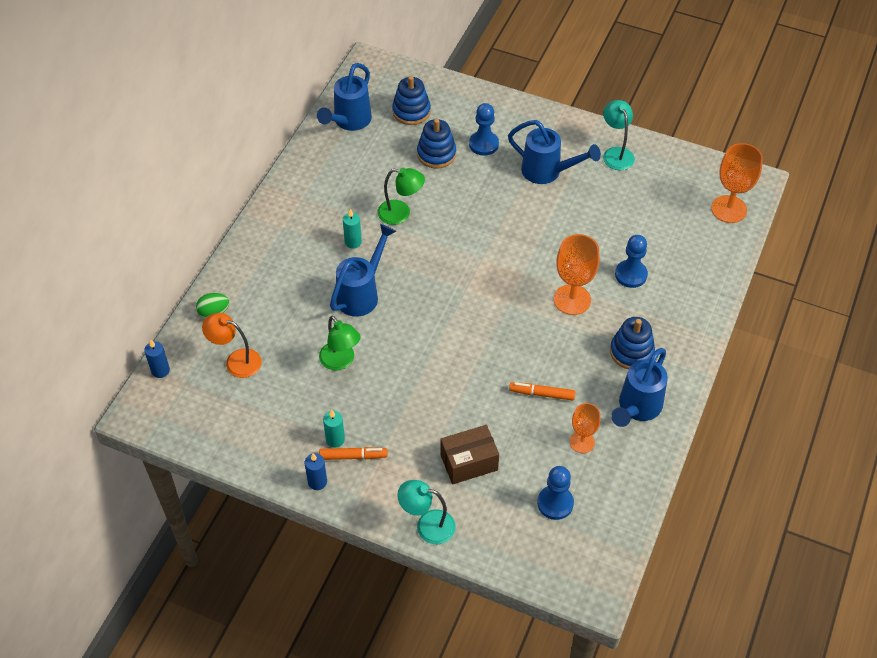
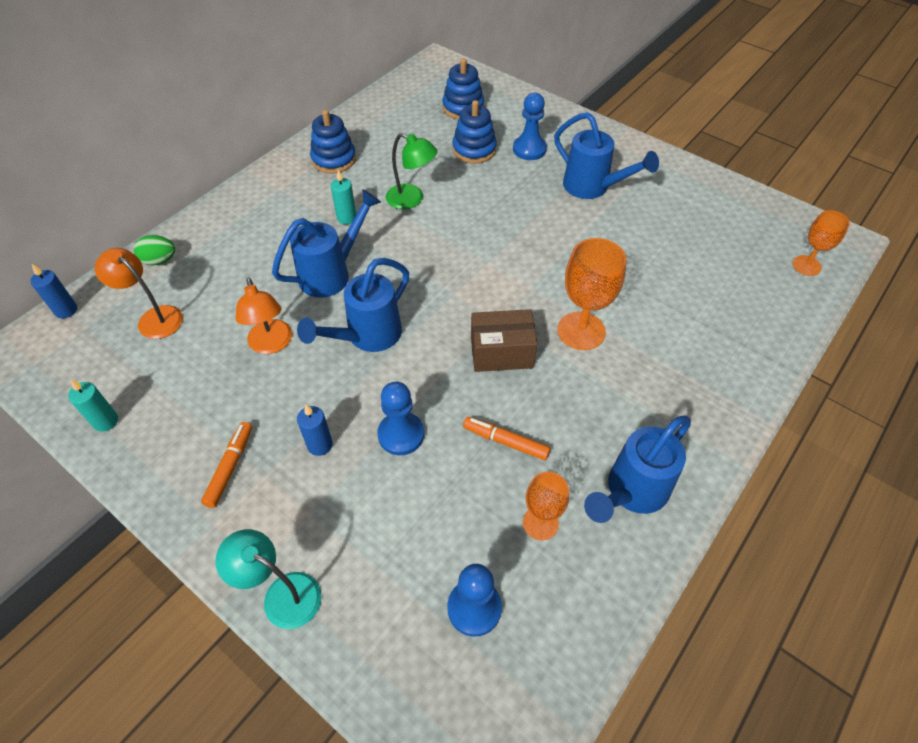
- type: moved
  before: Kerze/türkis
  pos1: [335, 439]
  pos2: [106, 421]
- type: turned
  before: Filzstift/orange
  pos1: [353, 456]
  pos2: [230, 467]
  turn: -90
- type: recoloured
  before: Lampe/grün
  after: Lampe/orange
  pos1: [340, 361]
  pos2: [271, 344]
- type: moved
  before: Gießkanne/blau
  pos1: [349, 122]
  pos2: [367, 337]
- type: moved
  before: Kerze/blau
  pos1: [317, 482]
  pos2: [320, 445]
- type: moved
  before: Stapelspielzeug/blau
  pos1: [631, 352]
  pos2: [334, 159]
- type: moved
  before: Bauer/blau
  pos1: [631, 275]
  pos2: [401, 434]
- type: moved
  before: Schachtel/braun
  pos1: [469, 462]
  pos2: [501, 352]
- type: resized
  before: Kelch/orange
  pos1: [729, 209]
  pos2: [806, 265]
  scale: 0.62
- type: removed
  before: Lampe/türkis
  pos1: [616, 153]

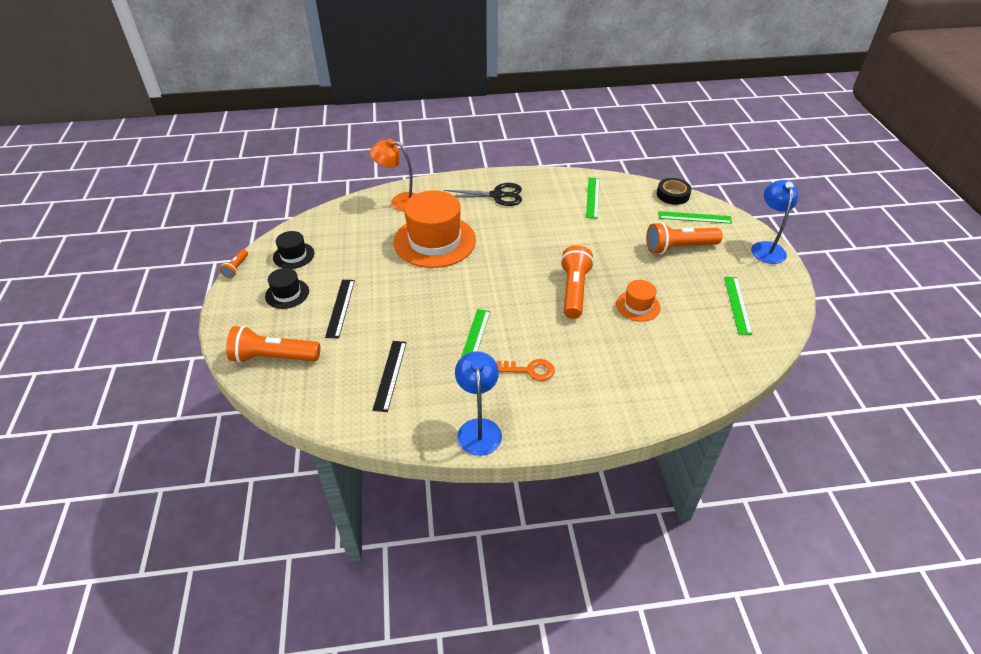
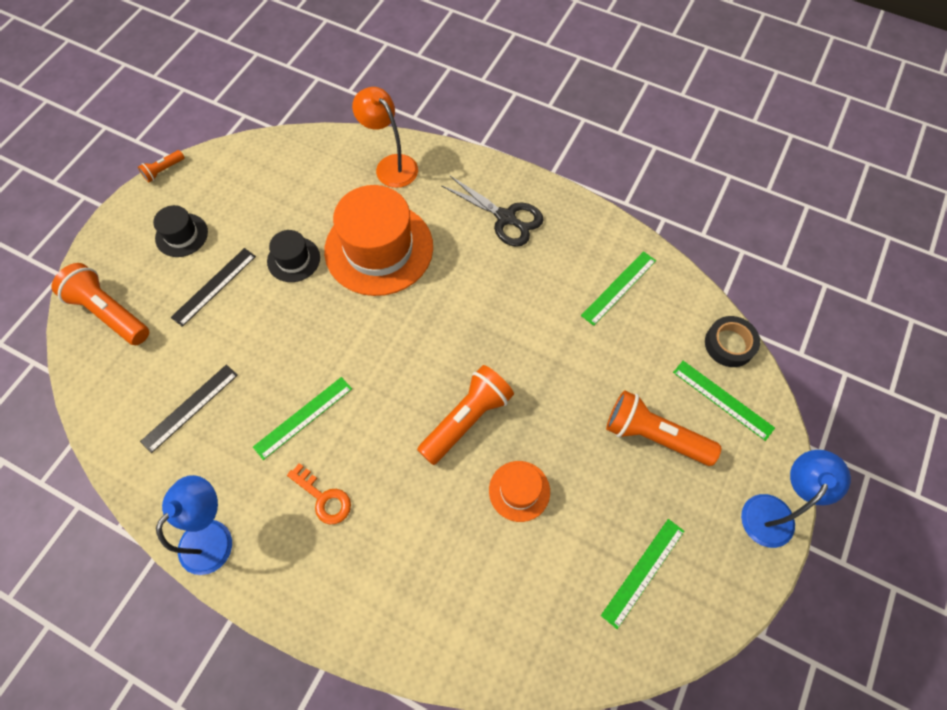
- type: moved
  before: Hut/schwarz
  pos1: [293, 255]
  pos2: [293, 259]

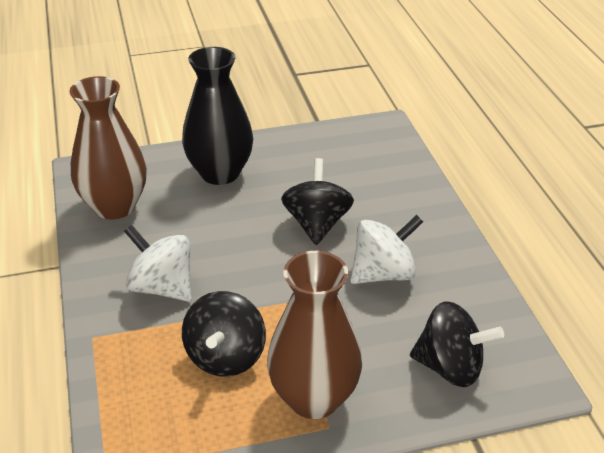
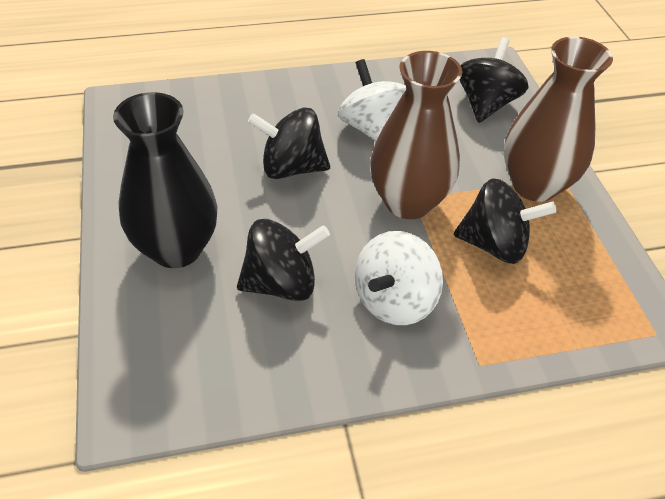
- type: added
  after: Kreisel/schwarz
  pos2: [281, 283]
- type: moved
  before: Vase/braun
  pos1: [114, 207]
  pos2: [408, 202]

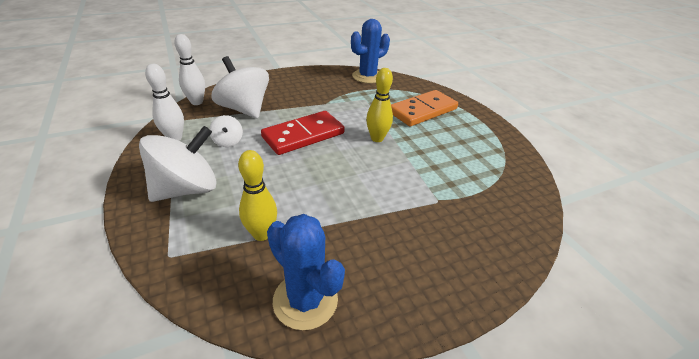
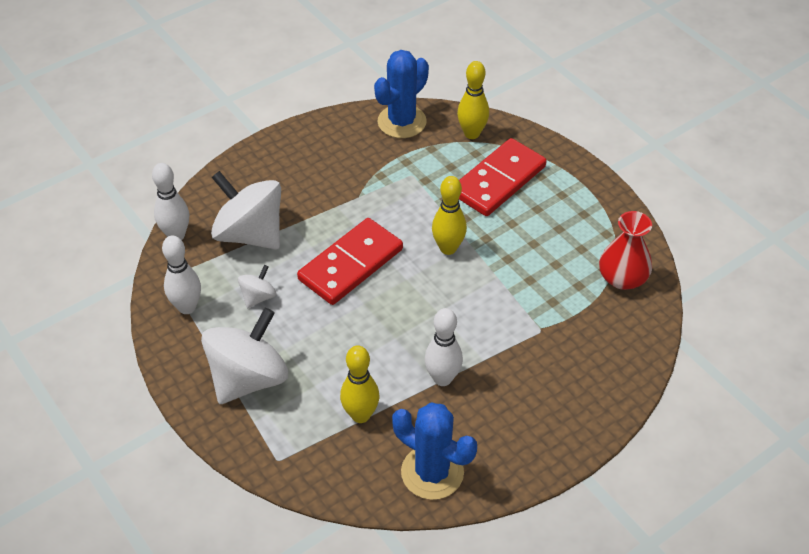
- type: turned
  before: Kreisel/weiß
  pos1: [228, 141]
  pos2: [258, 297]
  turn: -120
- type: added
  after: Bowlingkegel/weiß
  pos2: [442, 378]
- type: added
  after: Bowlingkegel/gelb
  pos2: [472, 134]
- type: recoloured
  before: Dominostein/orange
  after: Dominostein/rot
  pos1: [422, 110]
  pos2: [498, 180]
- type: added
  after: Vase/rot
  pos2: [622, 278]

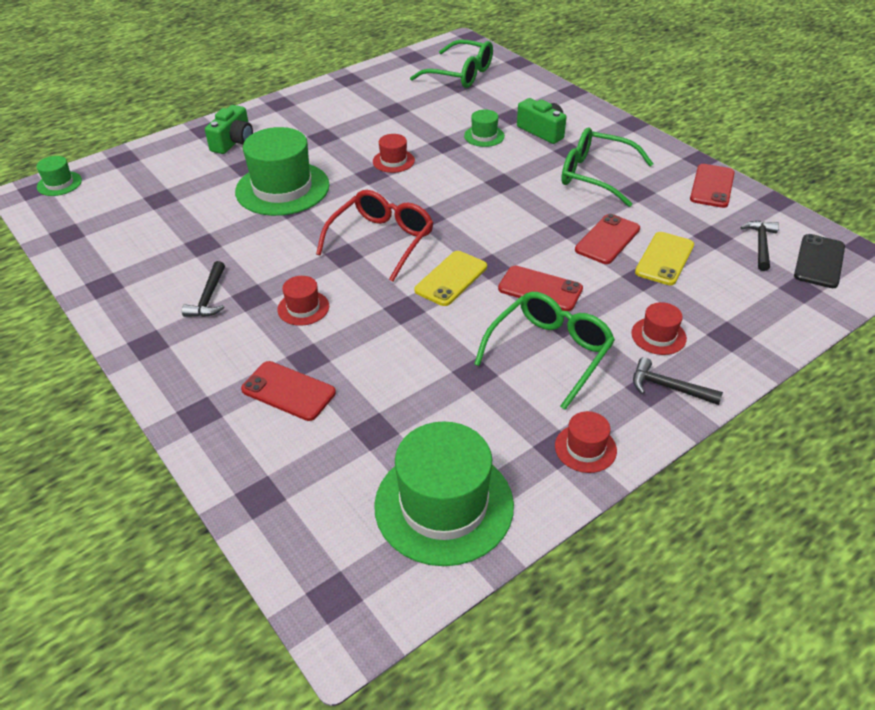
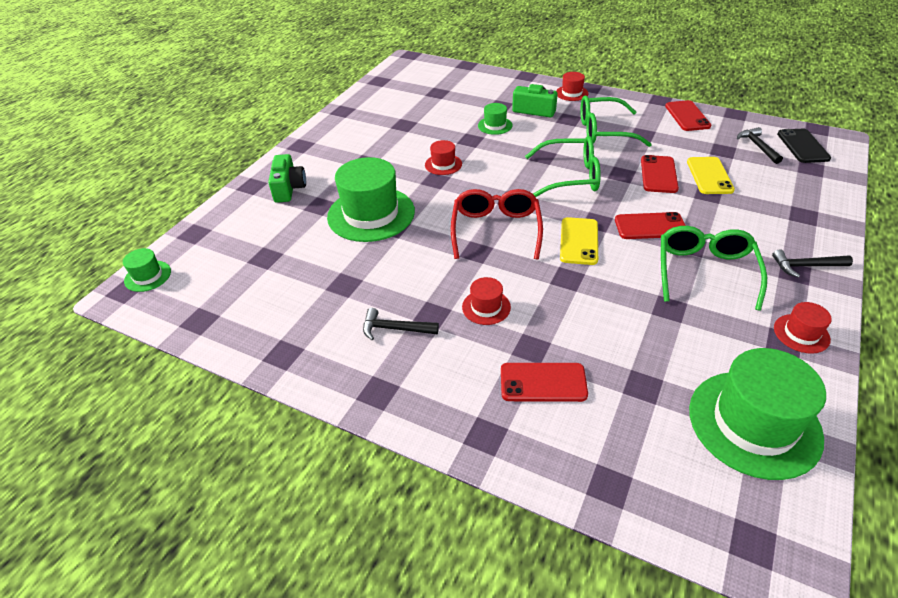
- type: turned
  before: Hammer/schwarz
  pos1: [209, 298]
  pos2: [395, 329]
  turn: 120
- type: moved
  before: Brille/grün
  pos1: [461, 74]
  pos2: [570, 176]
- type: moved
  before: Hut/rot
  pos1: [658, 336]
  pos2: [571, 93]

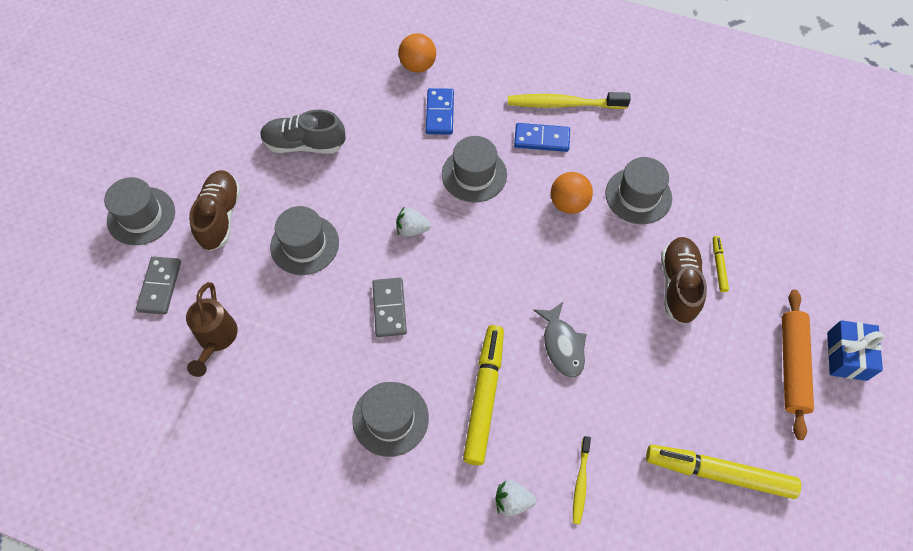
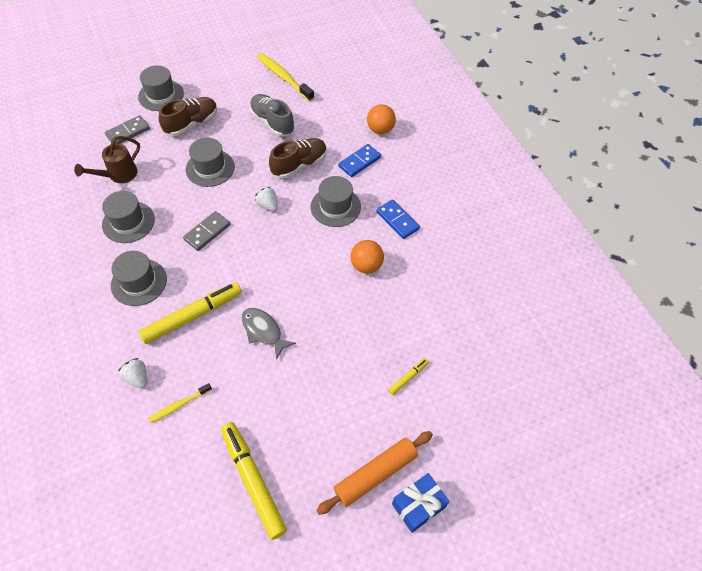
- type: moved
  before: Hut/grau
  pos1: [638, 195]
  pos2: [128, 222]
- type: turned
  before: Fisch/grau
  pos1: [562, 345]
  pos2: [263, 331]
  turn: 105
- type: moved
  before: Zahnbürste/gelb
  pos1: [564, 104]
  pos2: [283, 77]
- type: moved
  before: Schuh/braun
  pos1: [678, 285]
  pos2: [299, 165]

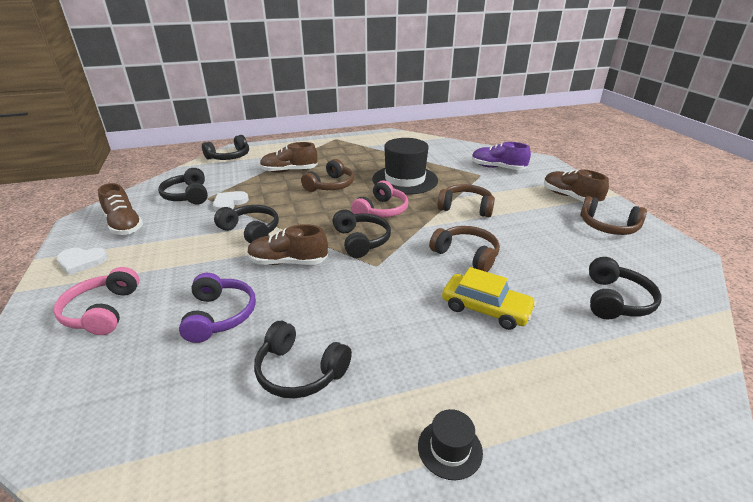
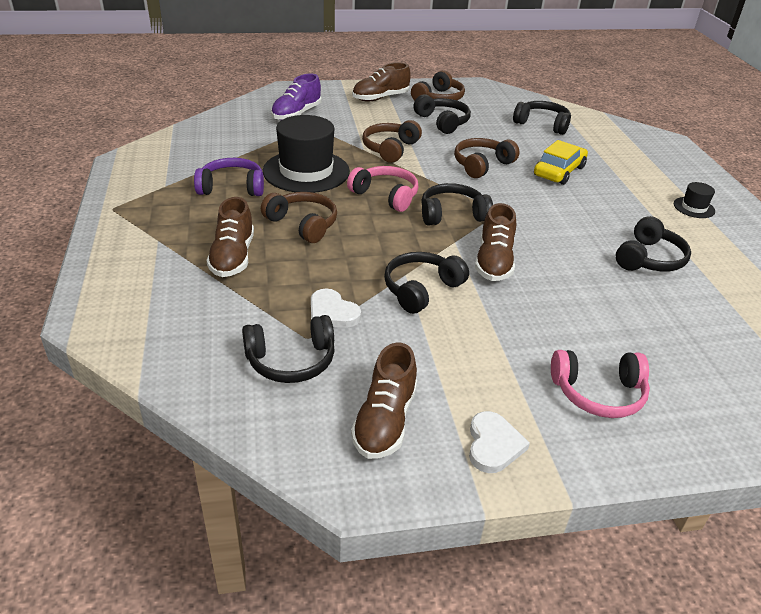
- type: moved
  before: Kopfhörer/lila
  pos1: [220, 315]
  pos2: [232, 187]
- type: turned
  before: Schuh/braun
  pos1: [124, 225]
  pos2: [385, 421]
  turn: 135
- type: moved
  before: Kopfhörer/schwarz
  pos1: [229, 157]
  pos2: [443, 122]

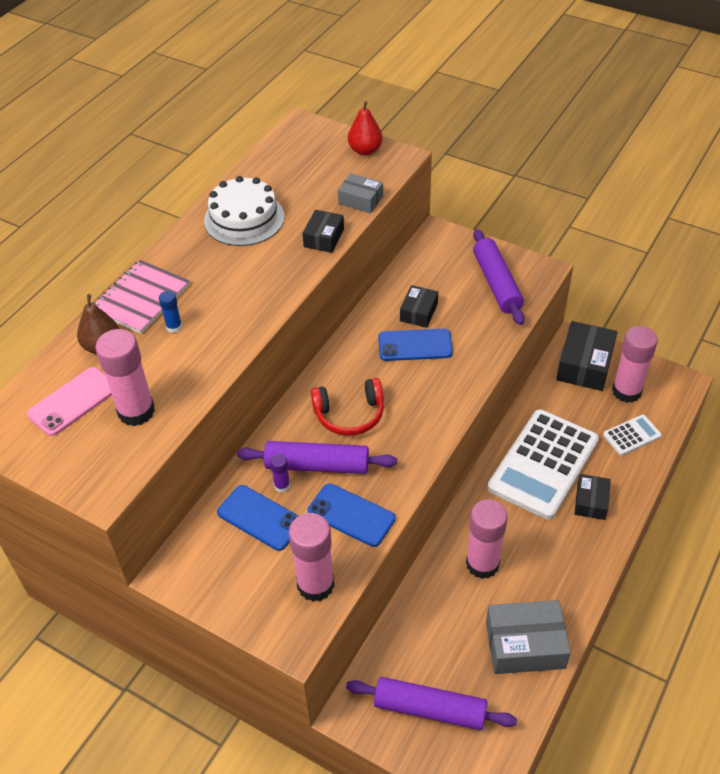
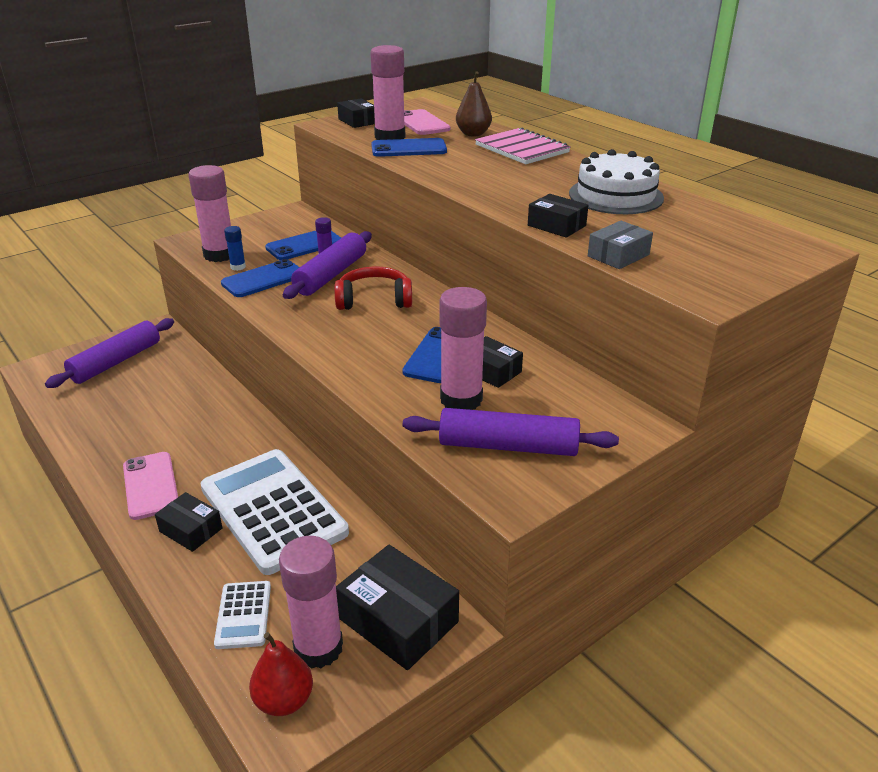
- type: added
  after: Handy/rosa
  pos2: [151, 485]
- type: moved
  before: Klebestift/blau
  pos1: [174, 327]
  pos2: [238, 267]
- type: moved
  before: Birne/rot
  pos1: [365, 150]
  pos2: [284, 700]
- type: turned
  before: Kopfhörer/rot
  pos1: [349, 414]
  pos2: [374, 300]
  turn: 75
- type: added
  after: Schachtel/schwarz
  pos2: [358, 121]
- type: added
  after: Handy/blau
  pos2: [408, 149]
- type: moved
  before: Klebestift/rosa
  pos1: [482, 564]
  pos2: [461, 399]
- type: removed
  before: Schachtel/grau
  pos1: [525, 645]

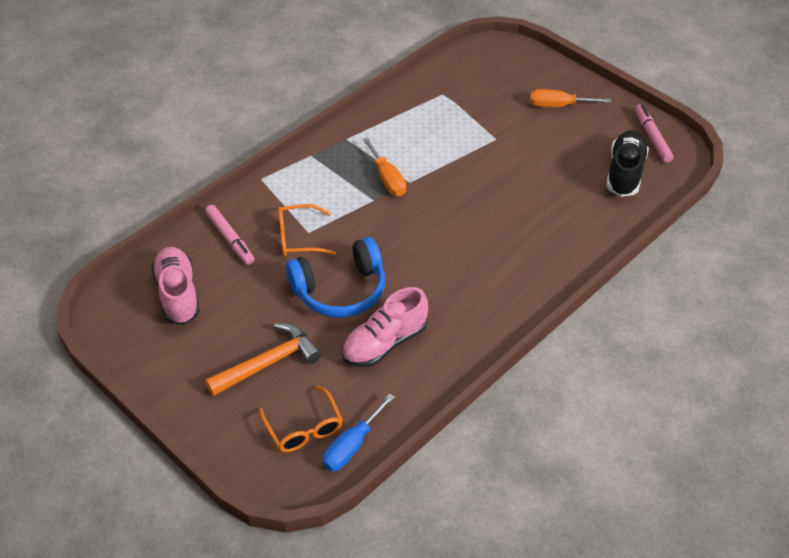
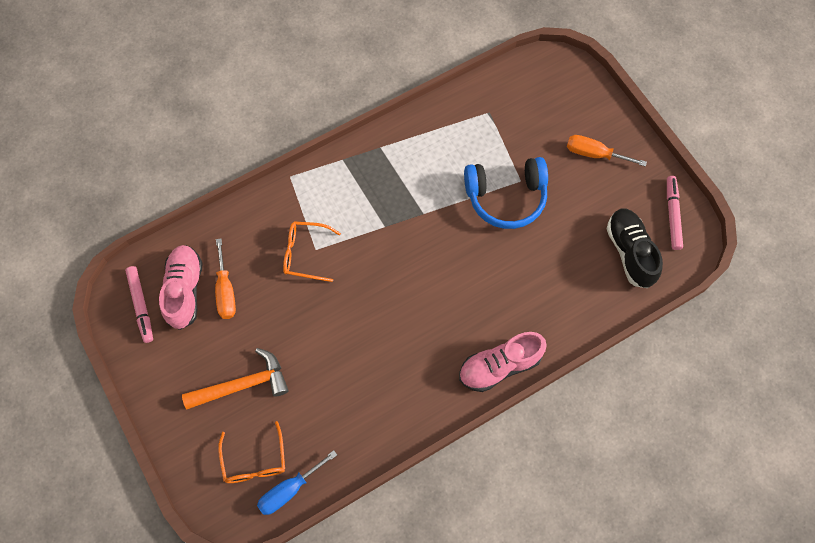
- type: moved
  before: Filzstift/rosa
  pos1: [230, 239]
  pos2: [141, 306]
- type: moved
  before: Schraubenzieher/orange
  pos1: [387, 179]
  pos2: [225, 291]
- type: moved
  before: Schuh/rosa
  pos1: [385, 343]
  pos2: [499, 366]
- type: moved
  before: Kopfhörer/blau
  pos1: [340, 290]
  pos2: [506, 197]
- type: turned
  before: Schuh/schwarz
  pos1: [625, 173]
  pos2: [630, 252]
  turn: -45

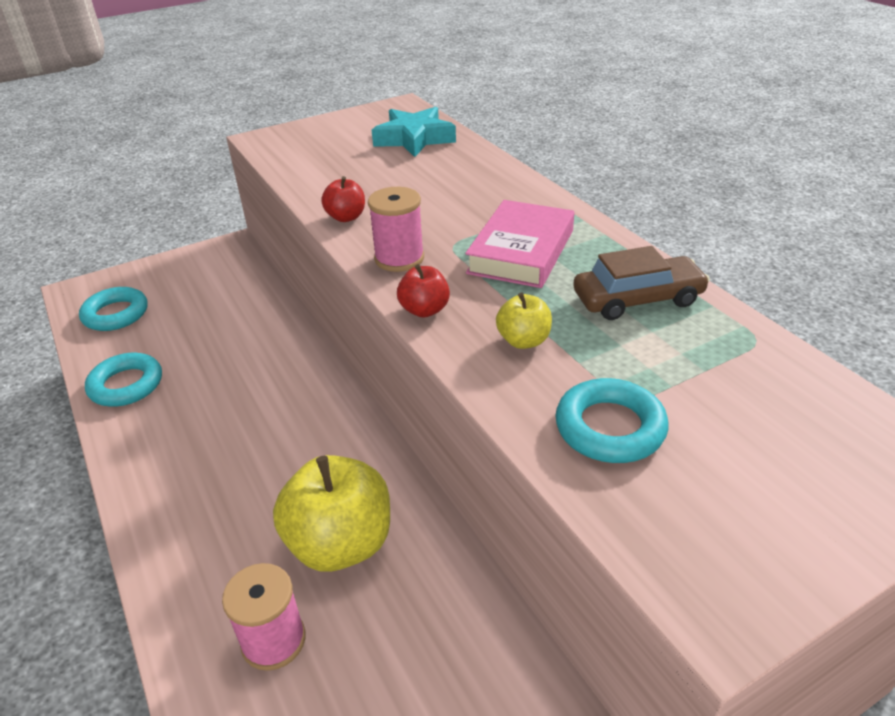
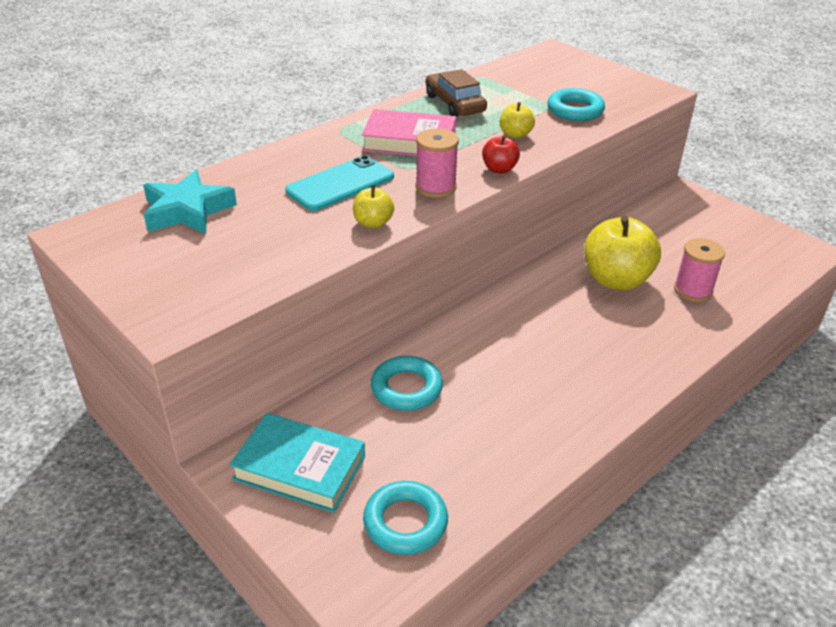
- type: added
  after: Buch/türkis
  pos2: [299, 468]
- type: added
  after: Handy/türkis
  pos2: [340, 184]
- type: recoloured
  before: Apfel/rot
  after: Apfel/gelb
  pos1: [346, 217]
  pos2: [373, 223]
- type: moved
  before: Ring/türkis
  pos1: [126, 385]
  pos2: [406, 388]

